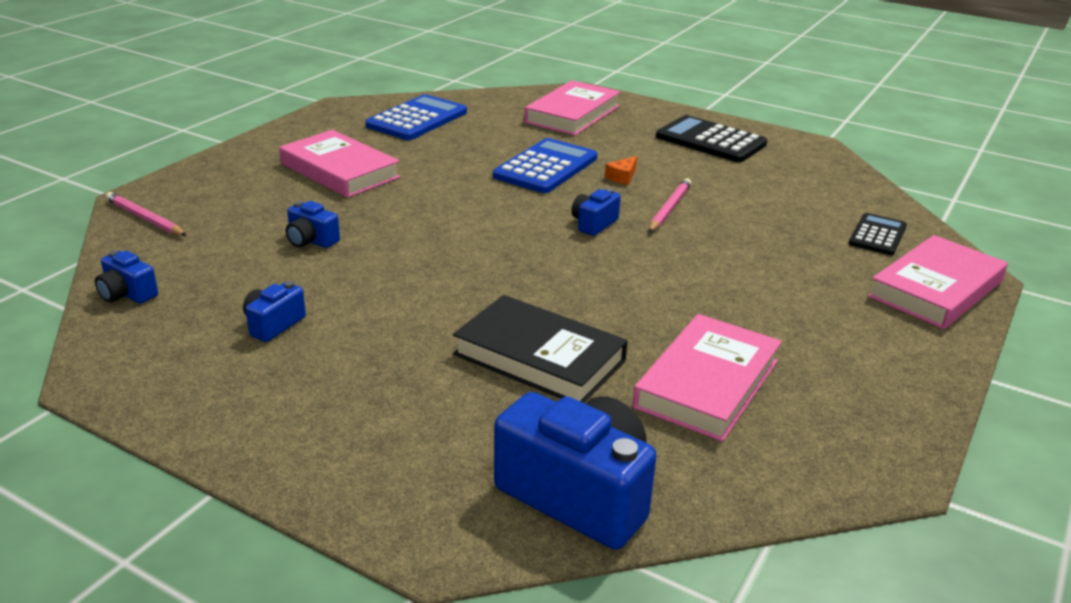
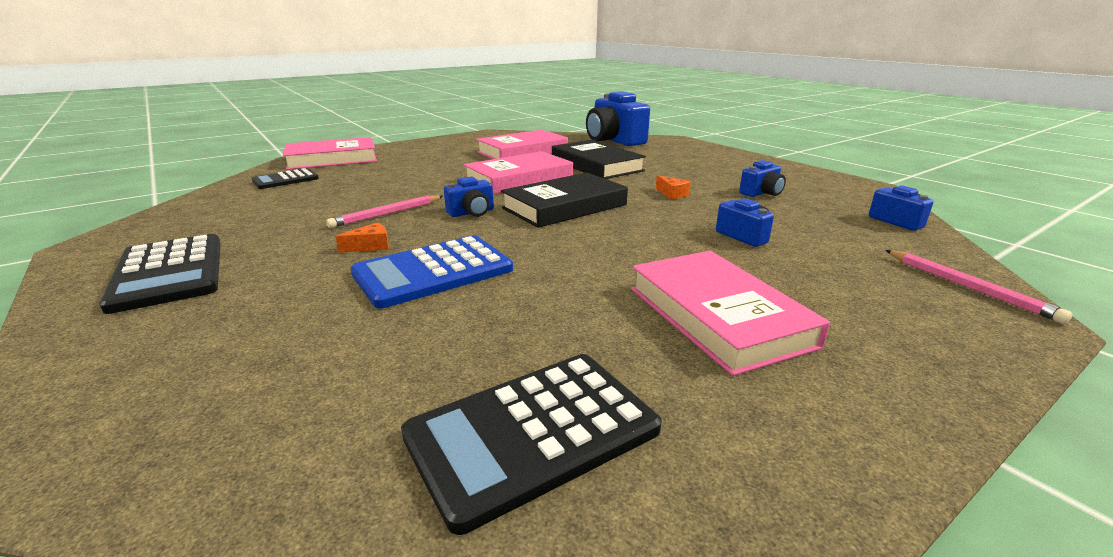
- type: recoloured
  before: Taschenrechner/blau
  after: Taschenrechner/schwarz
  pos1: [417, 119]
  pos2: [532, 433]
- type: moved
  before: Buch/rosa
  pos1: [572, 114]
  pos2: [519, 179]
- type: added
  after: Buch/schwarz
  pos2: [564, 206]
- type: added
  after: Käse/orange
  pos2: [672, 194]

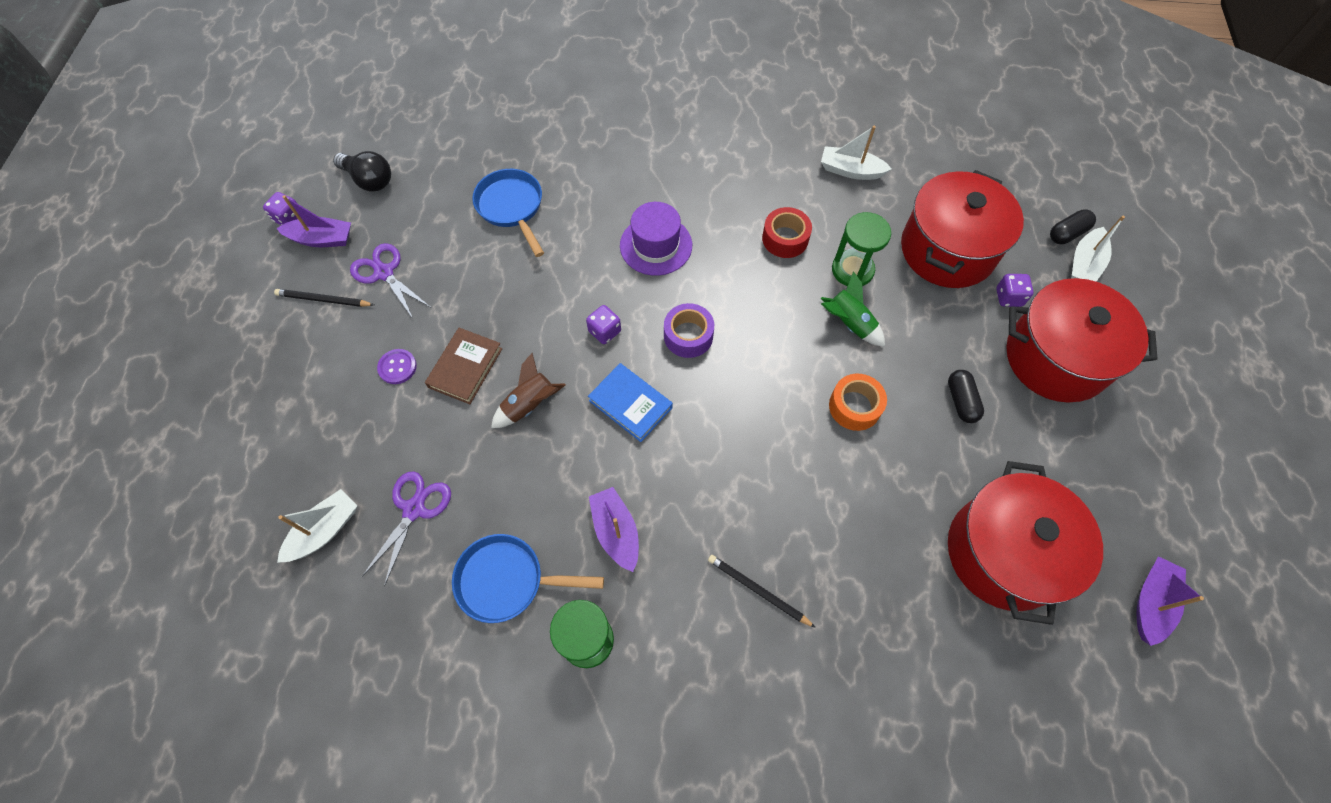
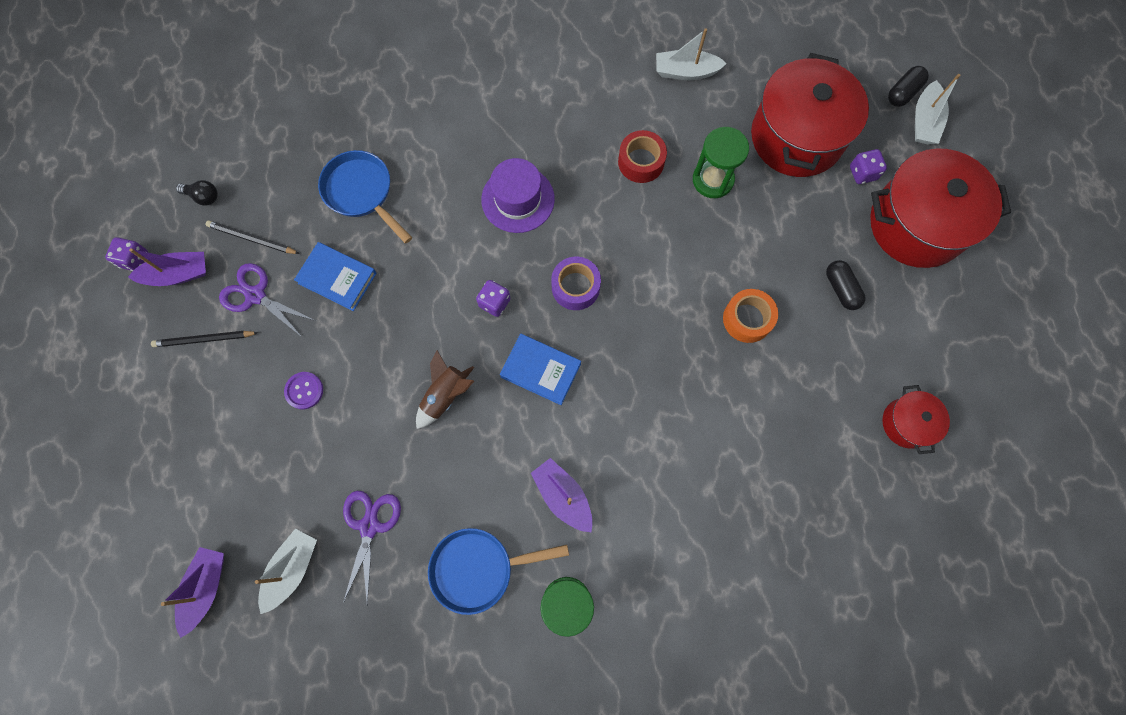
- type: moved
  before: Boot/lila
  pos1: [1151, 602]
  pos2: [206, 588]
- type: resized
  before: Glühbirne/schwarz
  pos1: [369, 180]
  pos2: [203, 197]
  scale: 0.61
- type: moved
  before: Bleistift/schwarz
  pos1: [758, 591]
  pos2: [252, 239]
- type: added
  after: Buch/blau
  pos2: [337, 278]
- type: resized
  before: Kochtopf/rot
  pos1: [1003, 553]
  pos2: [906, 423]
  scale: 0.49
- type: removed
  before: Buch/braun
  pos1: [465, 368]
- type: removed
  before: Rakete/grün
  pos1: [849, 323]

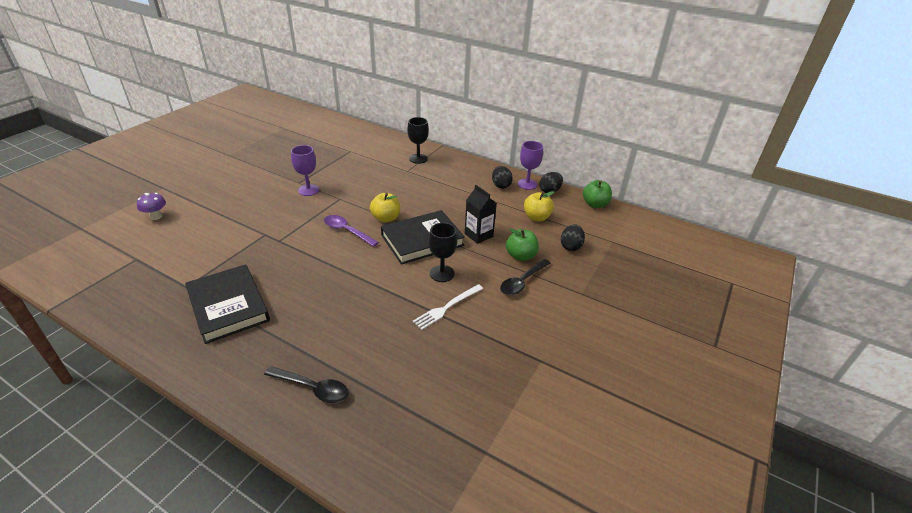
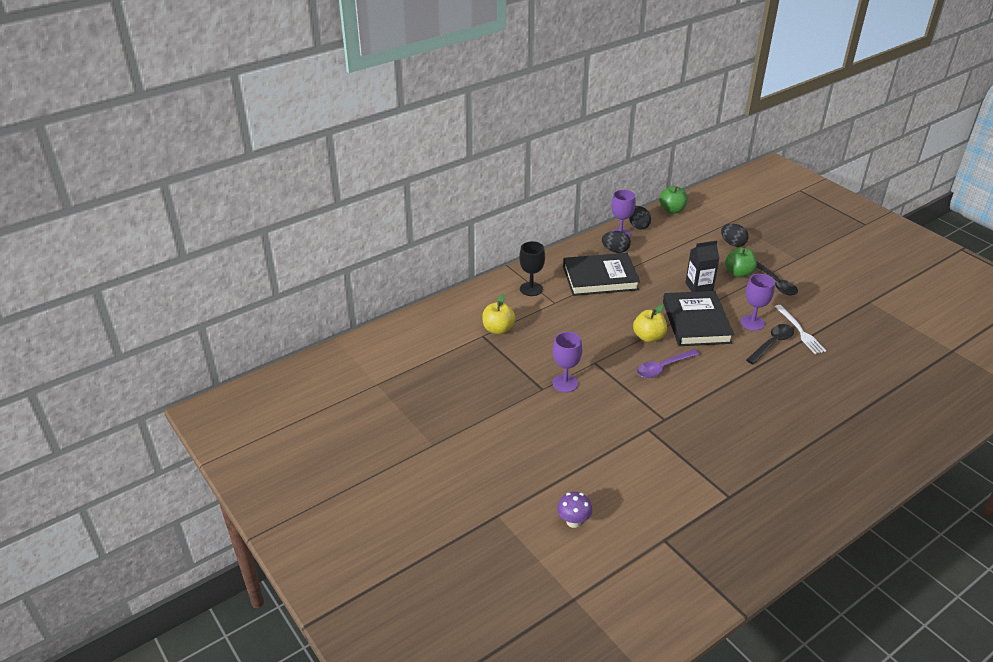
- type: moved
  before: Apfel/gelb
  pos1: [536, 217]
  pos2: [498, 329]
- type: moved
  before: Buch/schwarz
  pos1: [228, 306]
  pos2: [600, 278]
- type: recoloured
  before: Kelch/schwarz
  after: Kelch/lila
  pos1: [442, 273]
  pos2: [752, 323]
- type: moved
  before: Löffel/schwarz
  pos1: [312, 388]
  pos2: [772, 344]

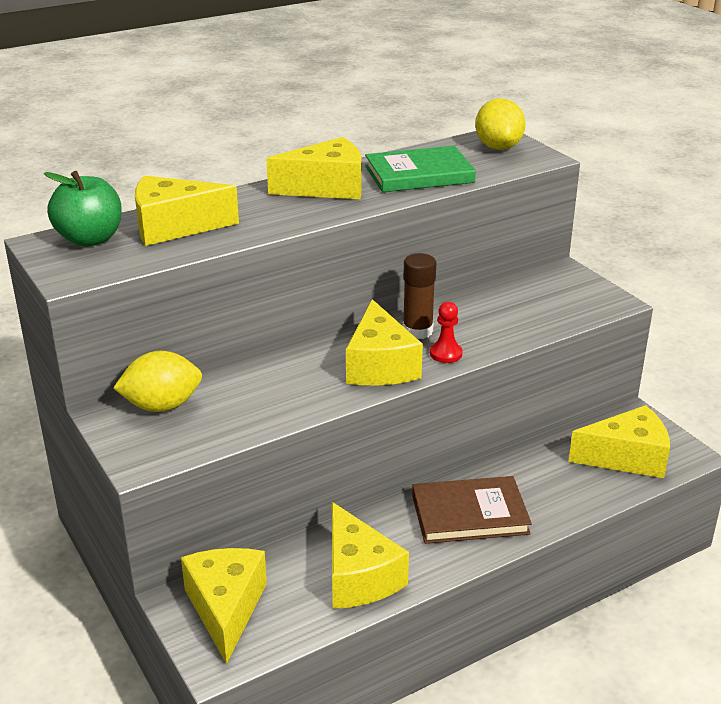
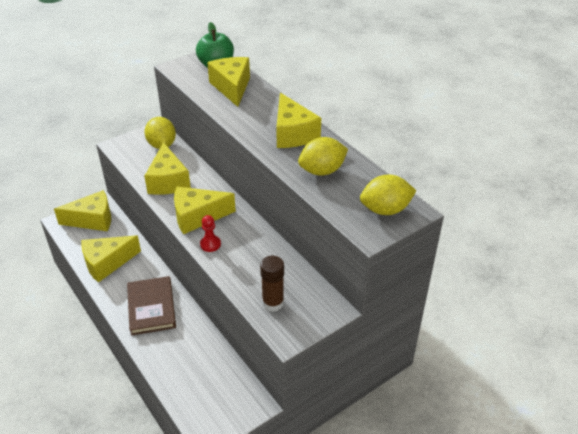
- type: moved
  before: Käse/gelb
  pos1: [627, 457]
  pos2: [168, 181]
- type: moved
  before: Klebestift/braun
  pos1: [417, 331]
  pos2: [273, 303]
- type: replaced
  before: Buch/grün
  after: Zitrone/gelb
  pos1: [419, 174]
  pos2: [322, 171]

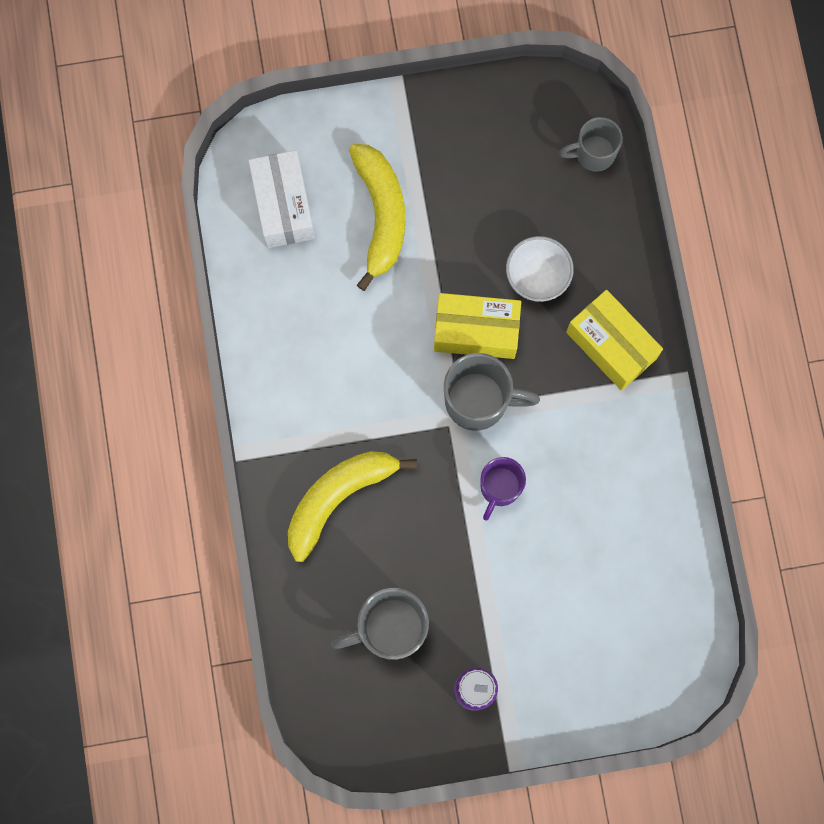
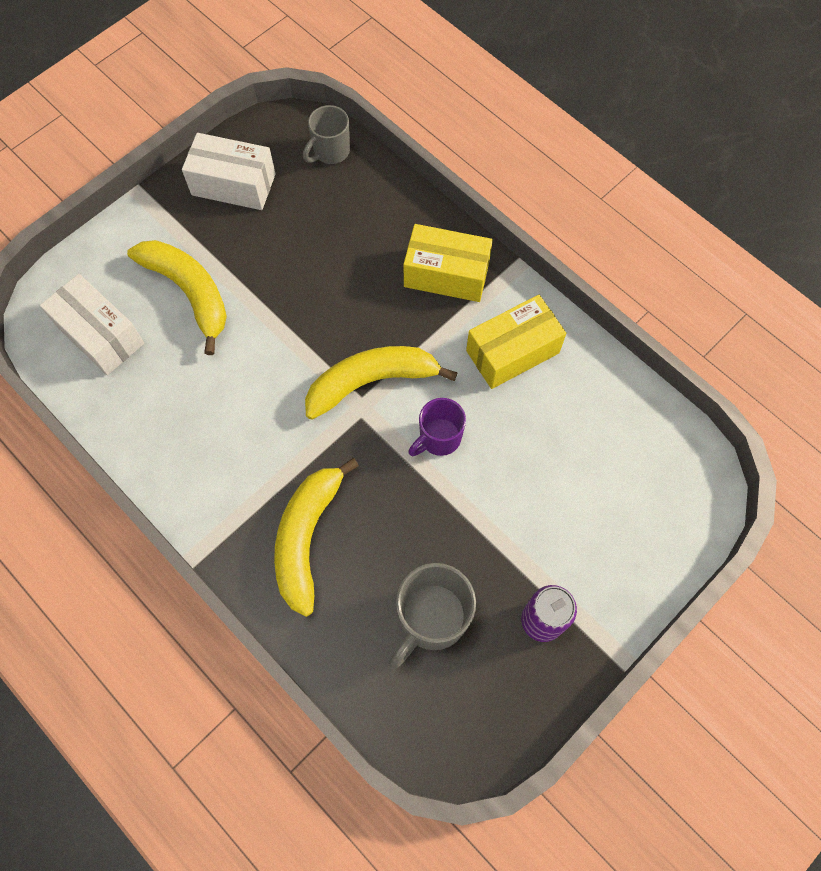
- type: added
  after: Schachtel/weiß
  pos2: [233, 184]
- type: replaced
  before: Tasse/grau
  after: Banane/gelb
  pos1: [478, 401]
  pos2: [372, 382]
- type: turned
  before: Tasse/lila
  pos1: [499, 488]
  pos2: [439, 438]
  turn: 60
- type: moved
  before: Schachtel/gelb
  pos1: [476, 331]
  pos2: [512, 352]
- type: removed
  before: Schüssel/weiß
  pos1: [537, 277]

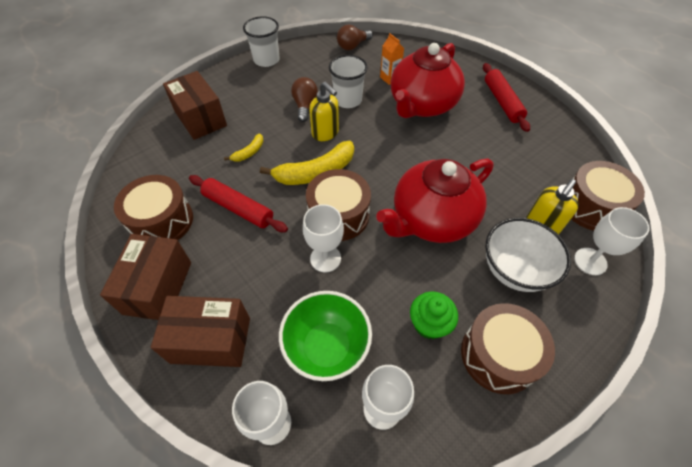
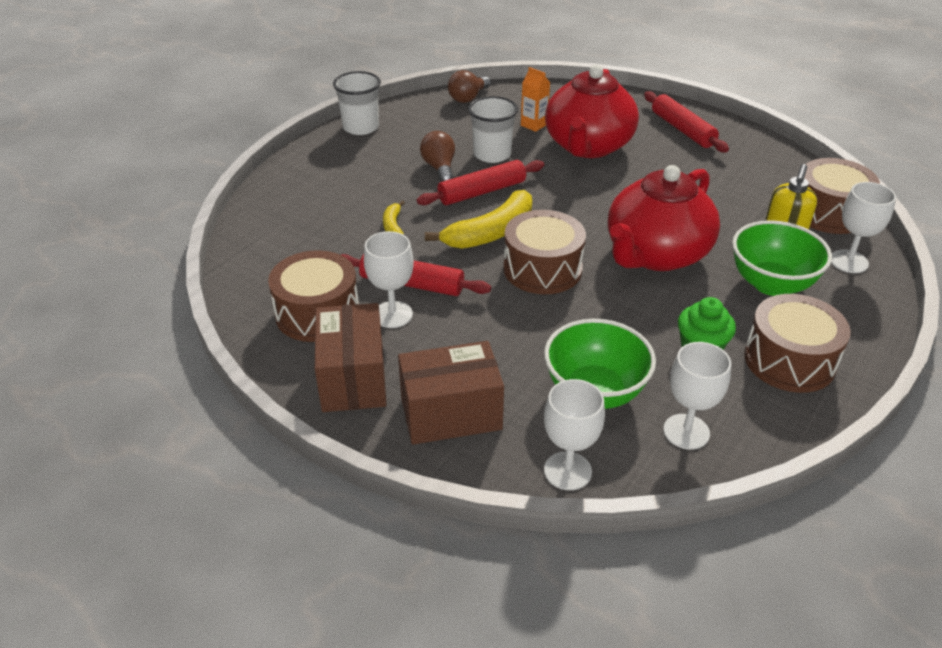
- type: moved
  before: Kelch/weiß
  pos1: [325, 258]
  pos2: [392, 314]
- type: turned
  before: Banane/gelb
  pos1: [249, 152]
  pos2: [393, 226]
  turn: 150
- type: replaced
  before: Seifenspender/gelb
  after: Nudelholz/rot
  pos1: [325, 133]
  pos2: [482, 192]
- type: recoloured
  before: Schüssel/weiß
  after: Schüssel/grün
  pos1: [514, 270]
  pos2: [771, 284]
- type: removed
  before: Schachtel/braun
  pos1: [200, 118]

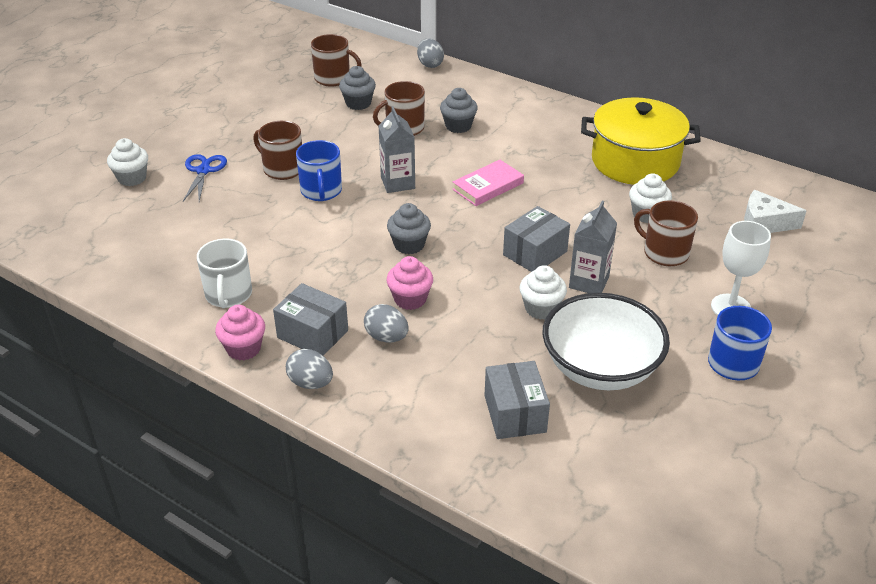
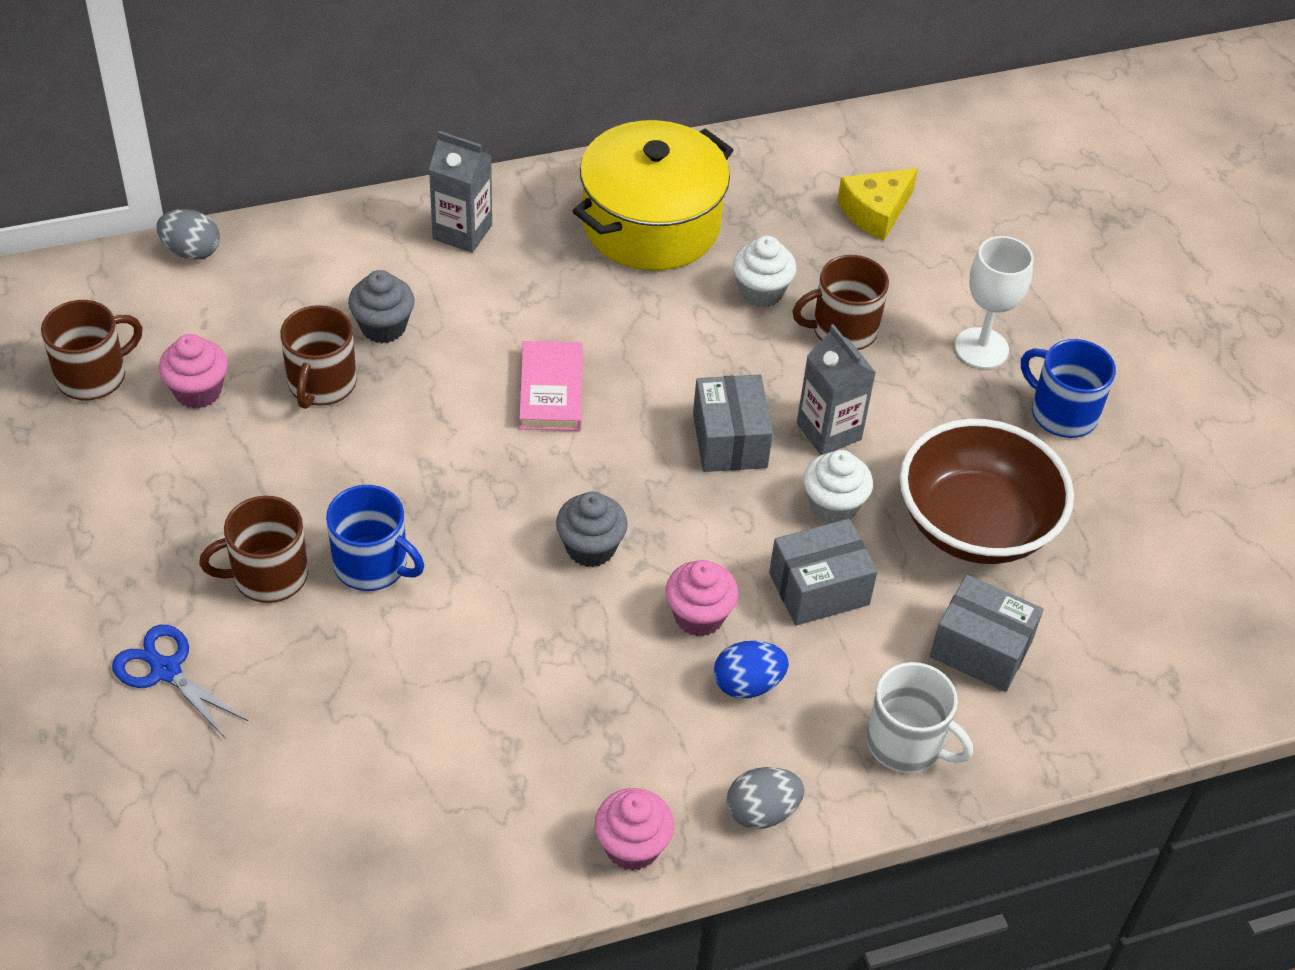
- type: recoloured
  before: Muffin/grau
  after: Muffin/rosa
  pos1: [358, 103]
  pos2: [198, 391]
- type: moved
  before: Getränkekarton/grau
  pos1: [398, 183]
  pos2: [462, 232]
- type: recoloured
  before: Ei/grau
  after: Ei/blau
  pos1: [386, 337]
  pos2: [747, 684]
- type: moved
  before: Schachtel/grau
  pos1: [312, 334]
  pos2: [819, 589]
- type: recoloured
  before: Käse/weiß
  after: Käse/gelb
  pos1: [764, 223]
  pos2: [875, 212]
- type: moved
  before: Tasse/weiß
  pos1: [228, 295]
  pos2: [907, 743]
- type: recoloured
  before: Schüssel/weiß
  after: Schüssel/braun
  pos1: [600, 368]
  pos2: [975, 525]
- type: removed
  before: Muffin/weiß
  pos1: [132, 178]

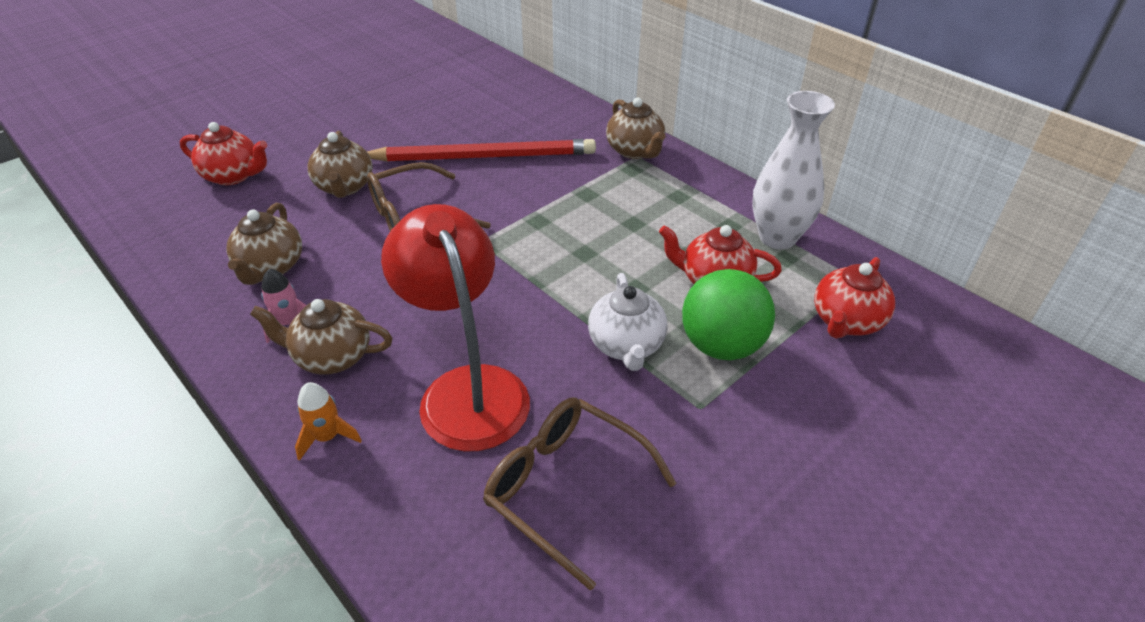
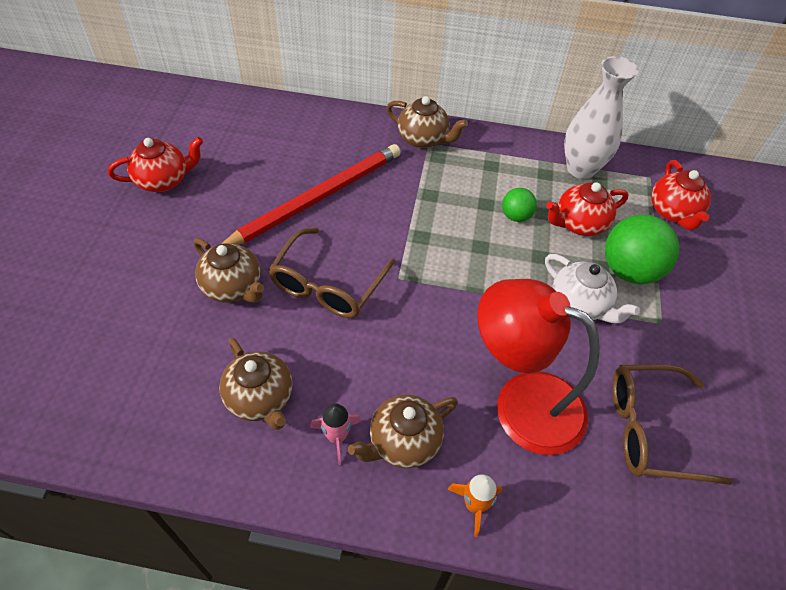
- type: moved
  before: Teekanne/rot
  pos1: [233, 176]
  pos2: [163, 180]
- type: added
  after: Ball/grün
  pos2: [516, 216]

